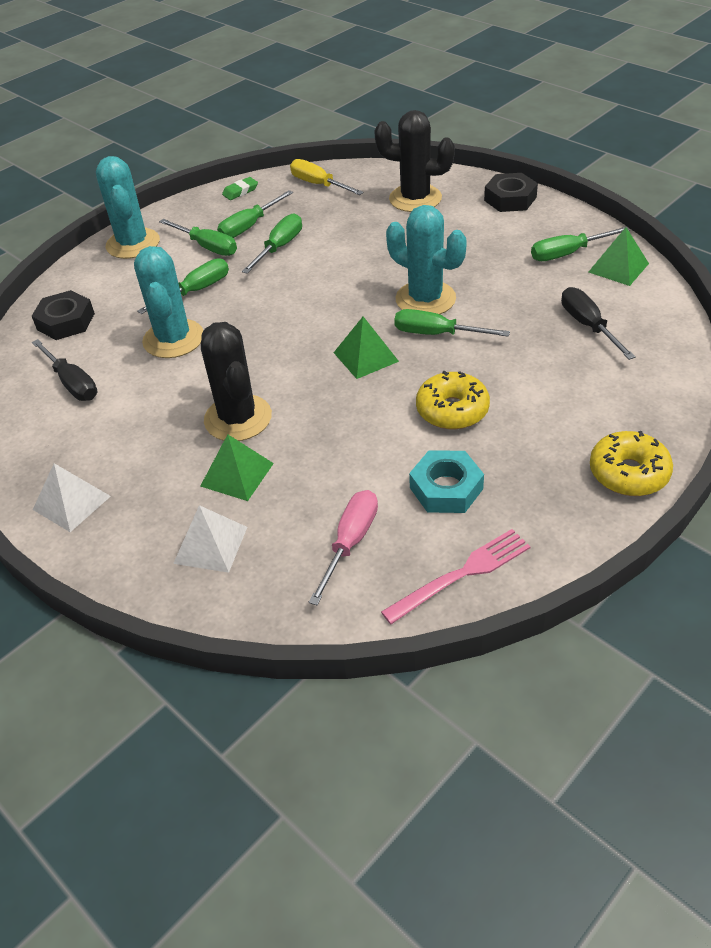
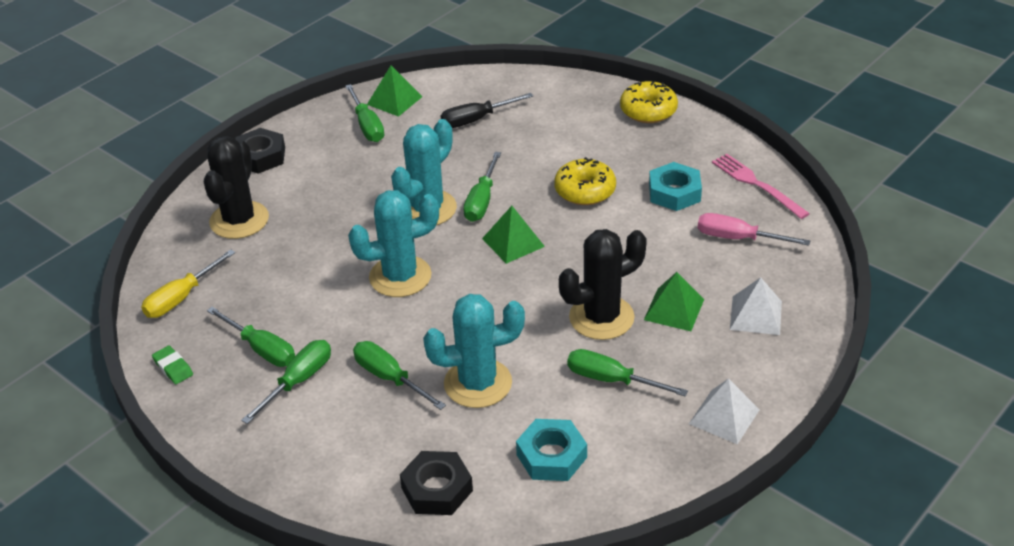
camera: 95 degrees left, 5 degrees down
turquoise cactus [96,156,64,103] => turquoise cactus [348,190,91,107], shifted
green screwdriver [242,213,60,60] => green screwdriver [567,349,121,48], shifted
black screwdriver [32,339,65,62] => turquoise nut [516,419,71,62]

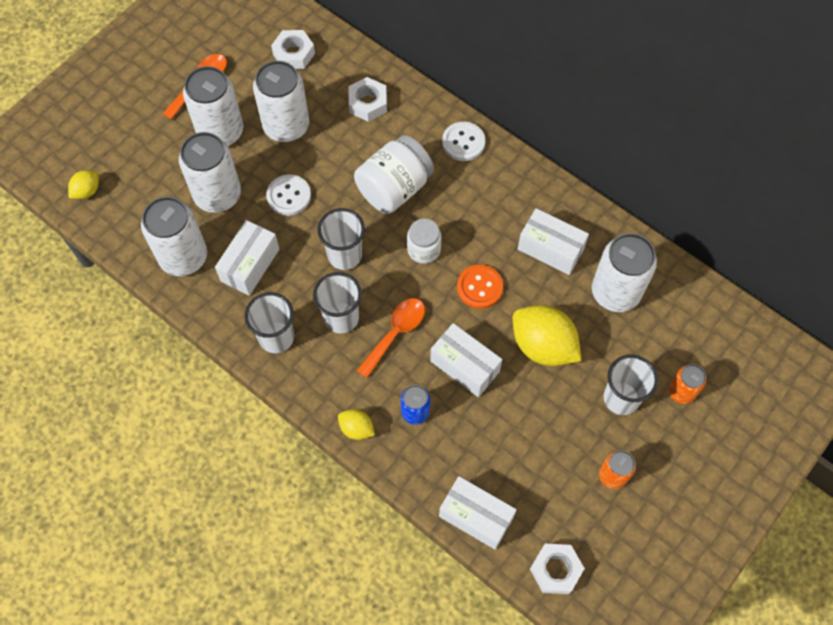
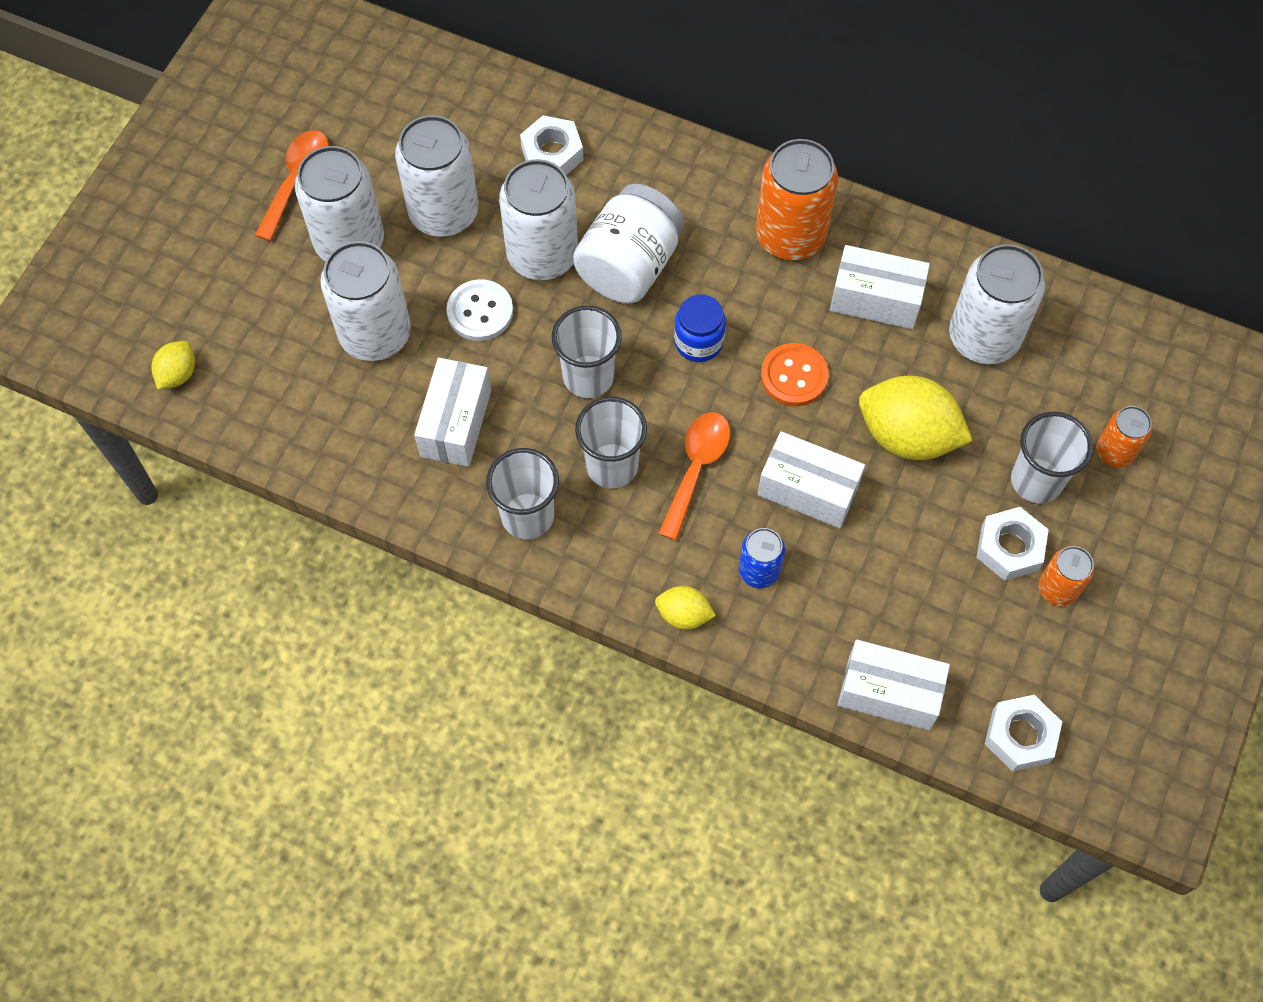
camera: 15 degrees left, 0 degrees up
white nut [271,30,44,39] => white nut [976,507,73,74], shifted
white button [442,122,43,39] => nothing
white can [141,197,66,79] => white can [499,159,79,121], shifted
white jar [407,219,35,45] => blue jar [674,295,52,67]
nothing => orange can [756,139,82,121]

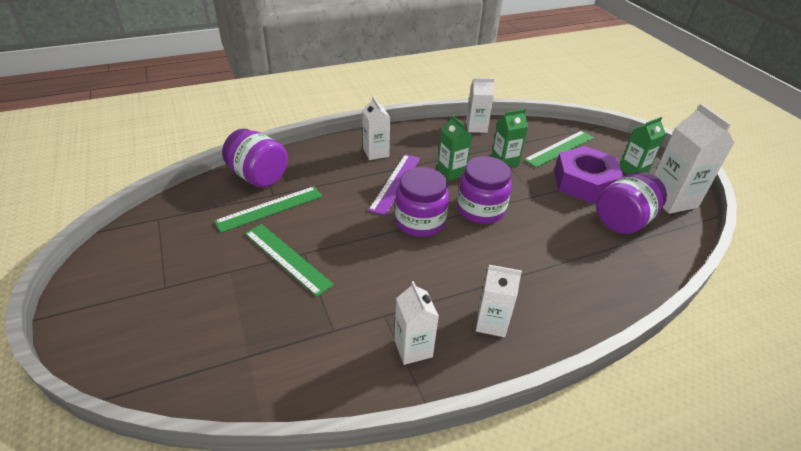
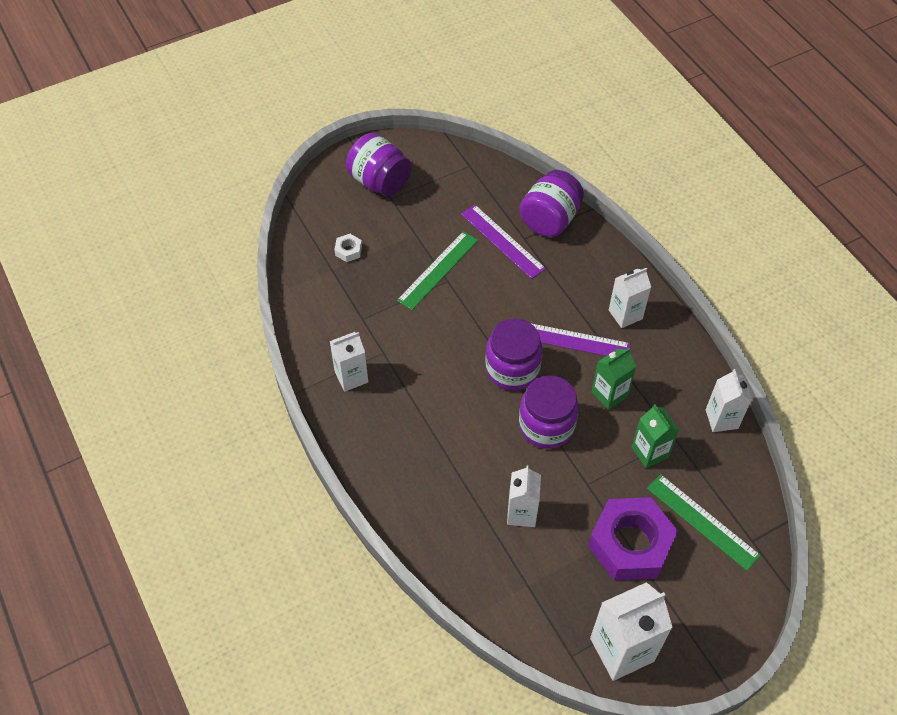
camera: 85 degrees right, 15 degrees up
green carton [620,117,46,58] => nothing
purple jar [596,172,71,62] => purple jar [346,133,66,63], shifted
green ruler [214,186,108,47] => purple ruler [461,205,85,74]
white carton [476,265,46,72] => white carton [507,466,34,61], shifted
nothing => white nut [334,234,28,28]

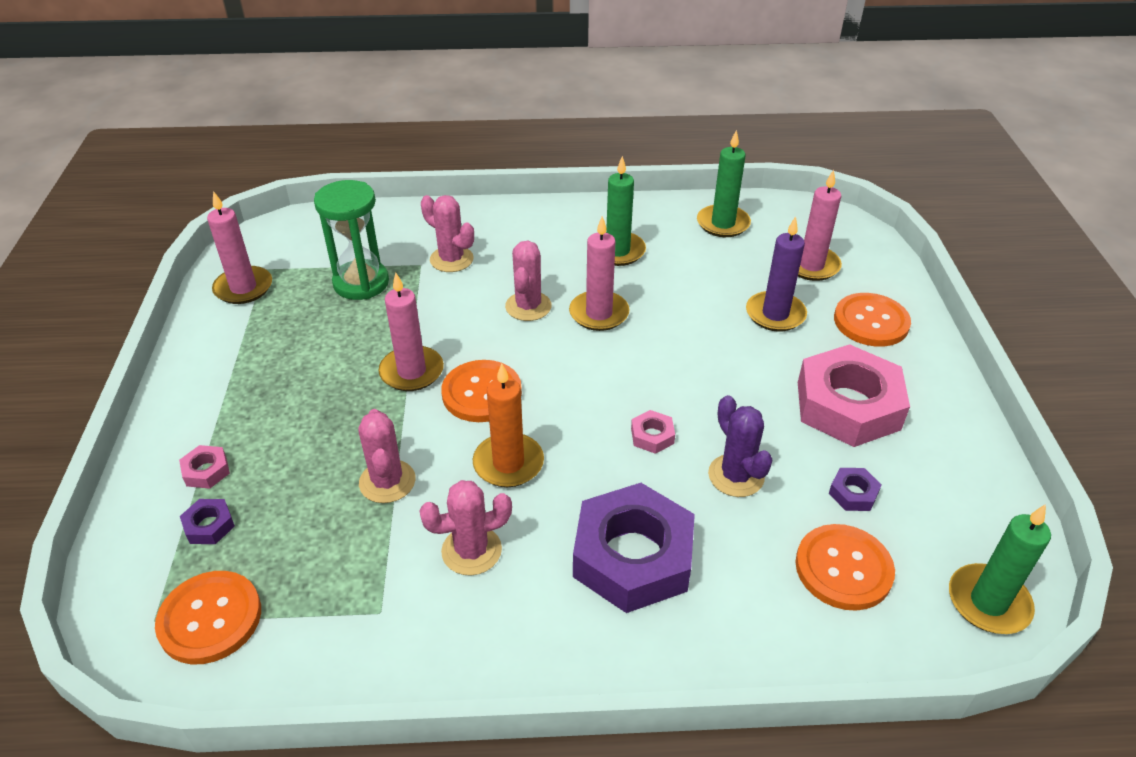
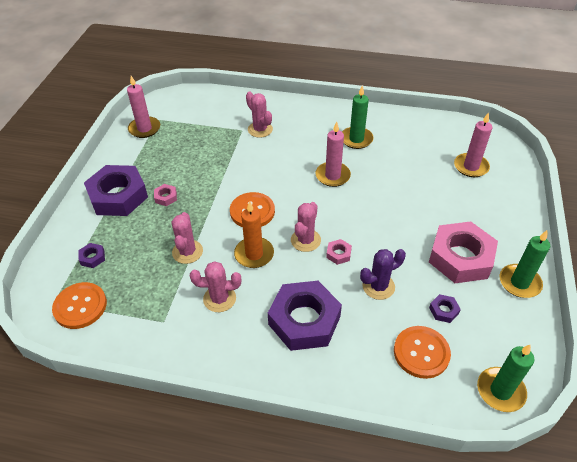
camera: 15 degrees right, 5 degrees up
green candle [697,130,54,107] => green candle [500,230,50,68], shifted
green hourglass [314,180,75,120] => nothing
purple candle [746,216,61,115] => nothing
pink cactus [505,241,47,80] => pink cactus [291,202,30,50], shifted
pink candle [378,273,66,118] => nothing
orange button [834,293,77,54] => nothing
purple cactus [708,395,64,102] => purple cactus [360,249,46,51], 75 degrees clockwise
pink nut [179,445,51,44] => pink nut [154,184,23,22], shifted
nothing => purple nut [84,165,64,51]

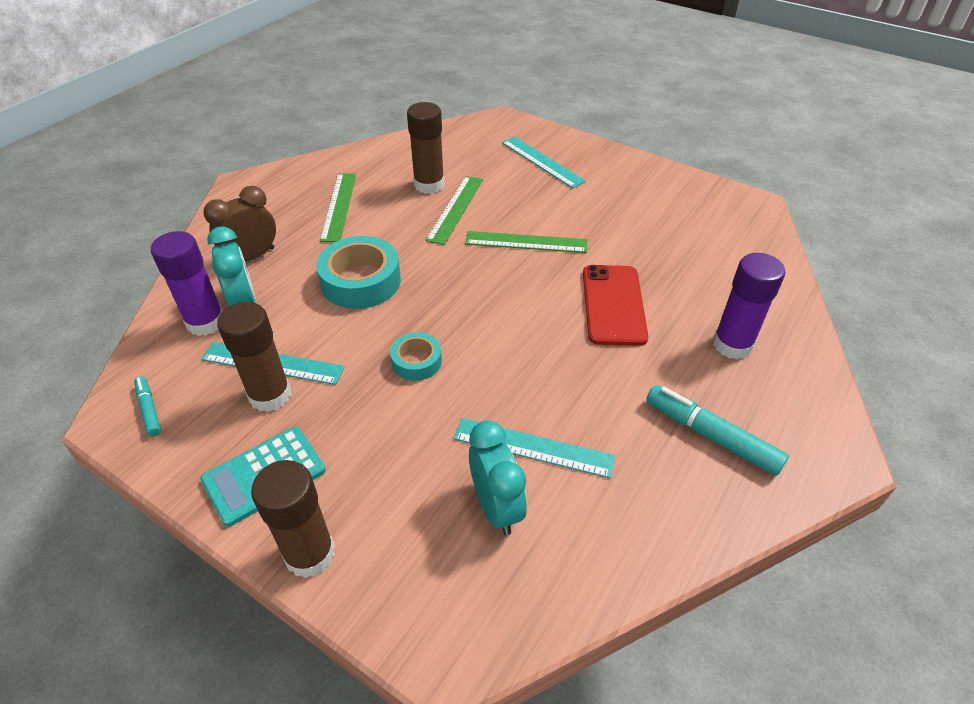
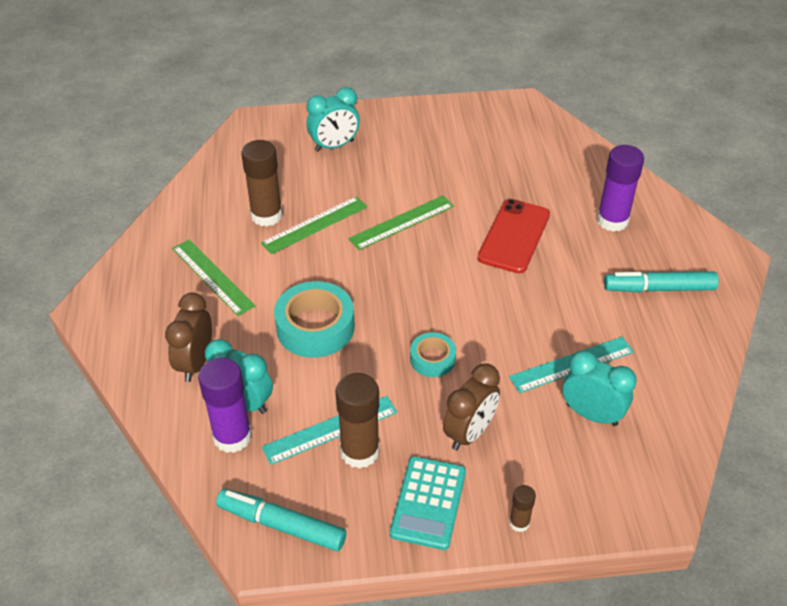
camera: 40 degrees left, 0 degrees up
turquoise ruler [502,137,84,51] => turquoise clock [307,87,53,65]
green ruler [425,176,58,69] => green ruler [261,196,106,58], 75 degrees clockwise
red phone [583,265,65,81] => red phone [477,199,73,75], 60 degrees clockwise
turquoise marker [134,376,27,61] => turquoise marker [216,489,130,62], x1.81
brown glue stick [251,460,84,118] => brown glue stick [509,485,27,47], x0.50
nothing => brown clock [443,363,57,88]

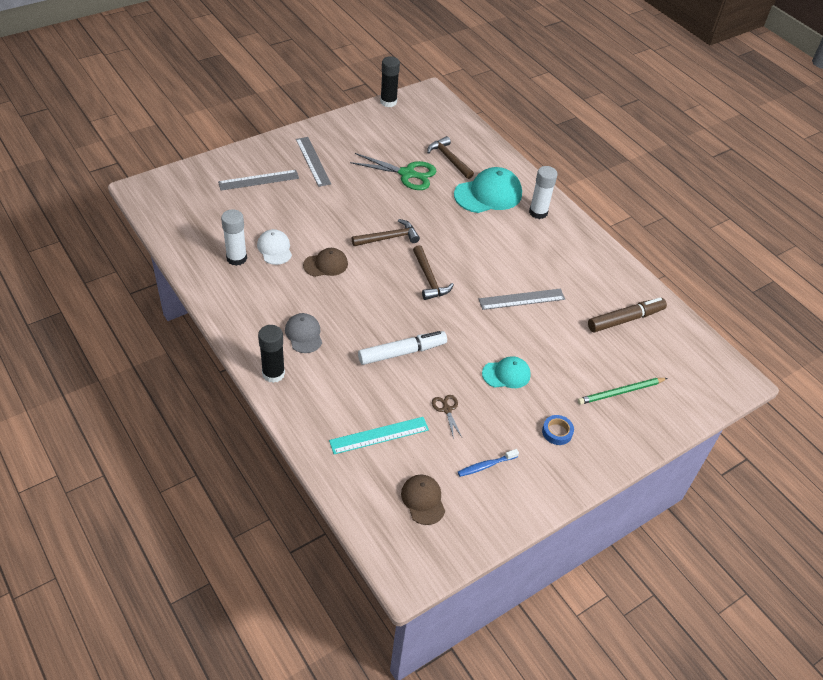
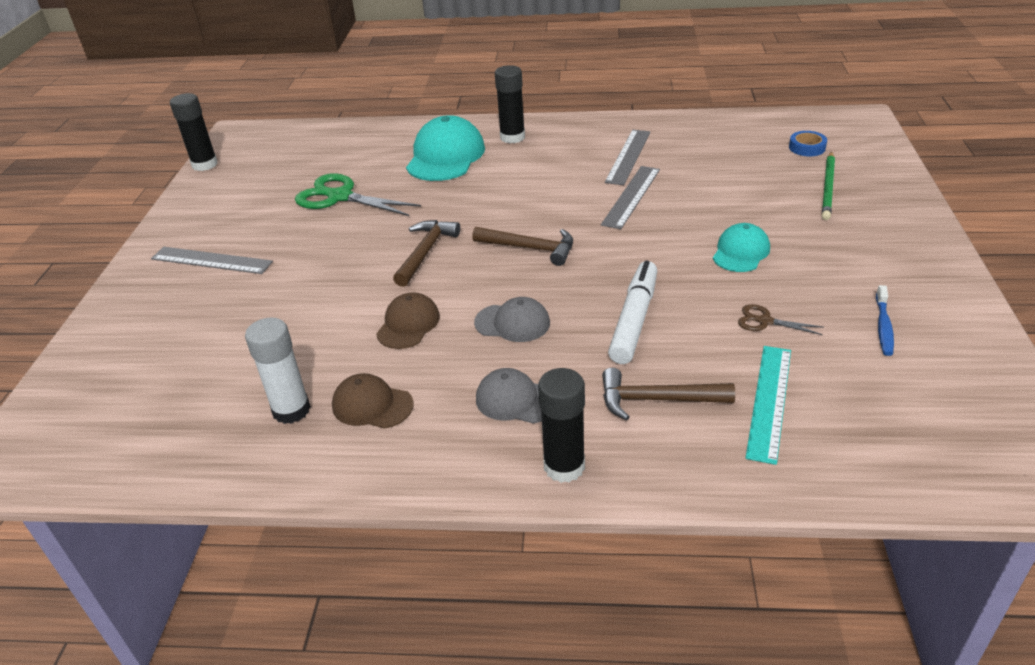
camera: 45 degrees left, 10 degrees down
brown hammer [427,136,47,43] => brown hammer [602,368,133,52], shifted
green scissors [350,153,86,37] => green scissors [295,173,126,43], 120 degrees counterclockwise
white glue stick [529,166,29,53] => black glue stick [495,65,30,79]
grey ruler [218,170,81,21] => grey ruler [605,130,45,55], shifted
white cap [257,229,35,36] => nothing
brown marker [588,297,79,35] => nothing
blue tape [542,415,32,30] => blue tape [789,131,38,25], shifted
brown cap [401,475,44,50] => brown cap [332,373,82,56], shifted
nothing => grey cap [474,297,76,45]

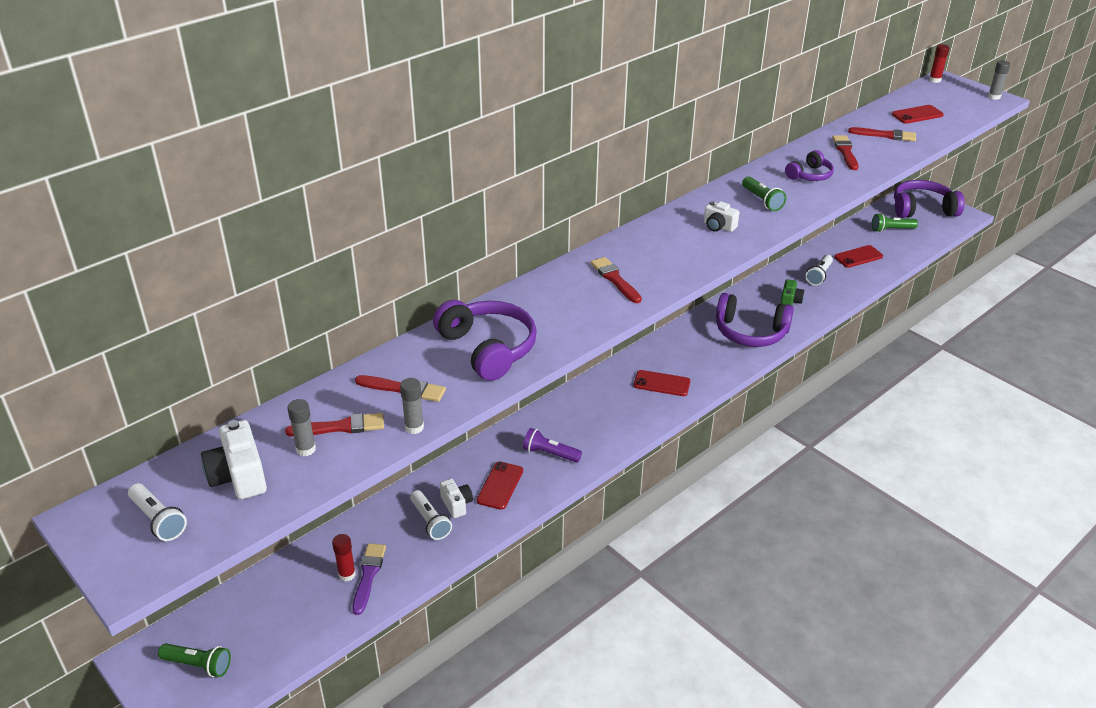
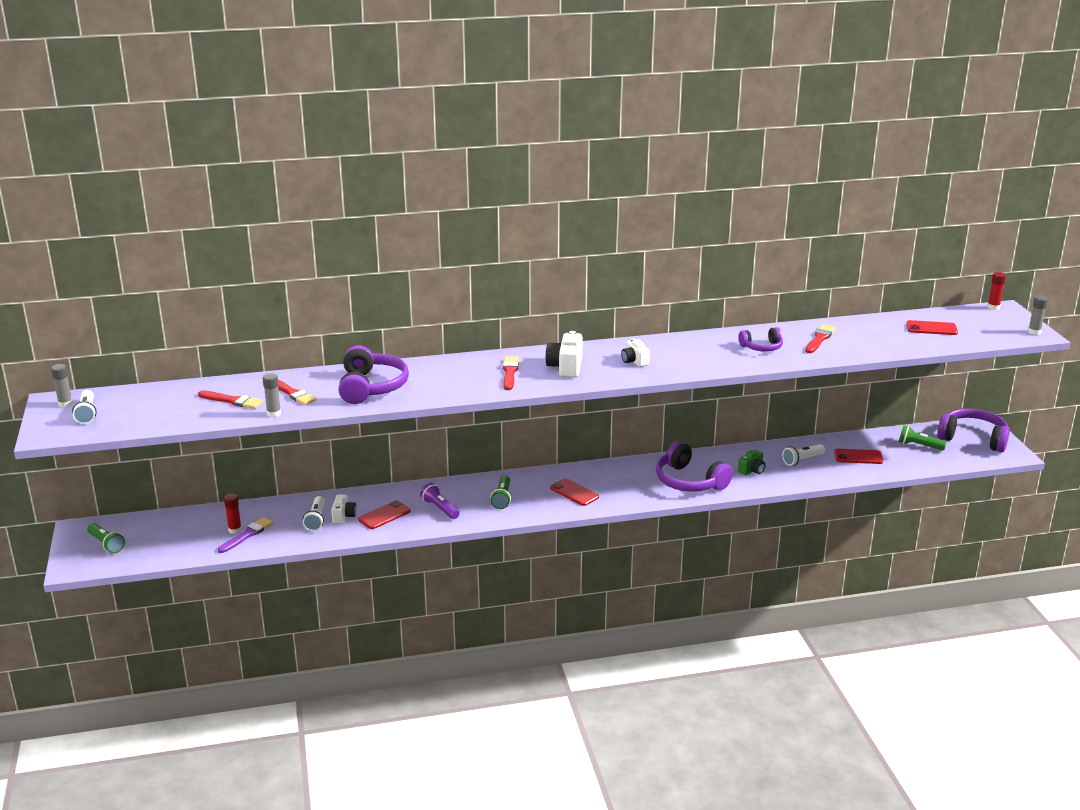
camera: 30 degrees right, 10 degrees down
red brush [848,127,68,14] => nothing
green flashlight [742,177,44,34] => green flashlight [490,476,21,33], shifted
grey glue stick [287,399,29,57] => grey glue stick [51,364,22,43], shifted
white camera [201,420,66,79] => white camera [545,331,38,46], shifted

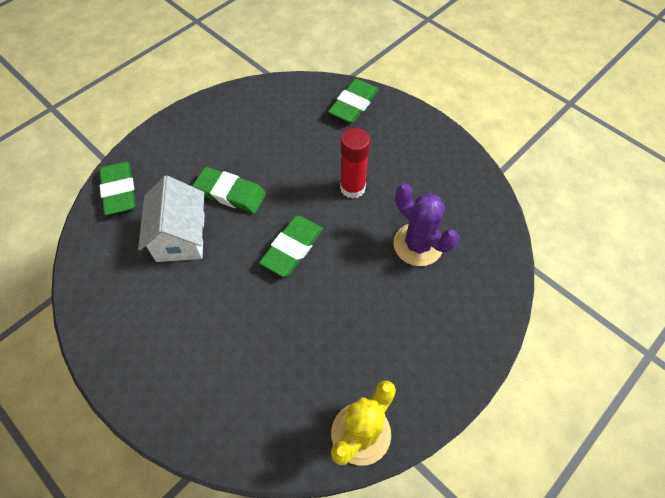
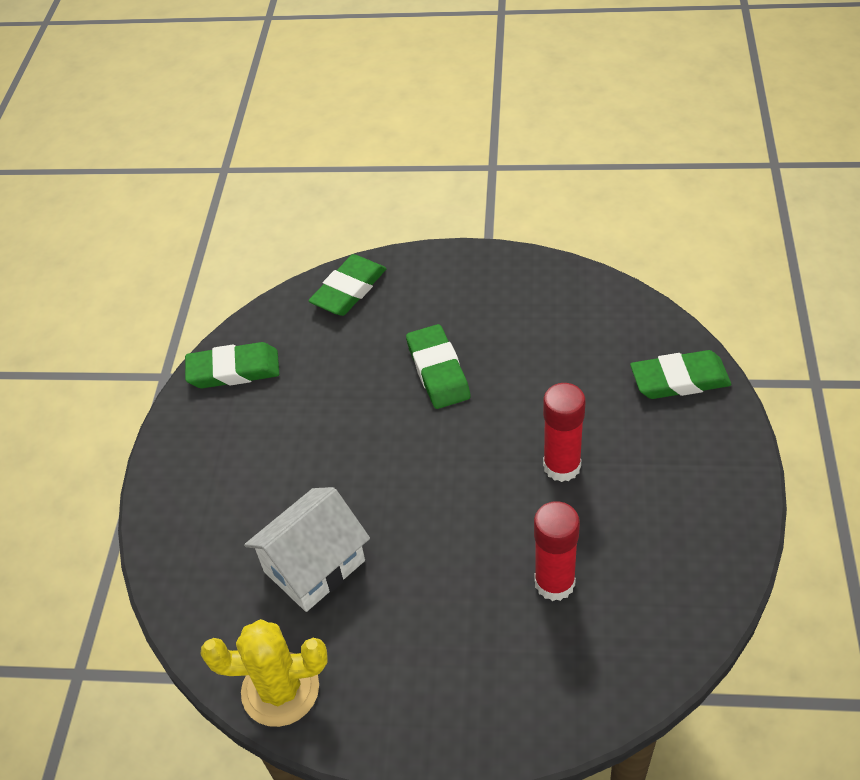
camera: 55 degrees right, 10 degrees down
white house [138,176,67,86] => white house [244,487,126,125], shifted
purple cactus [393,183,66,83] => red glue stick [534,501,46,100]
green eraser [259,216,64,61] => green eraser [185,342,94,46], shifted

